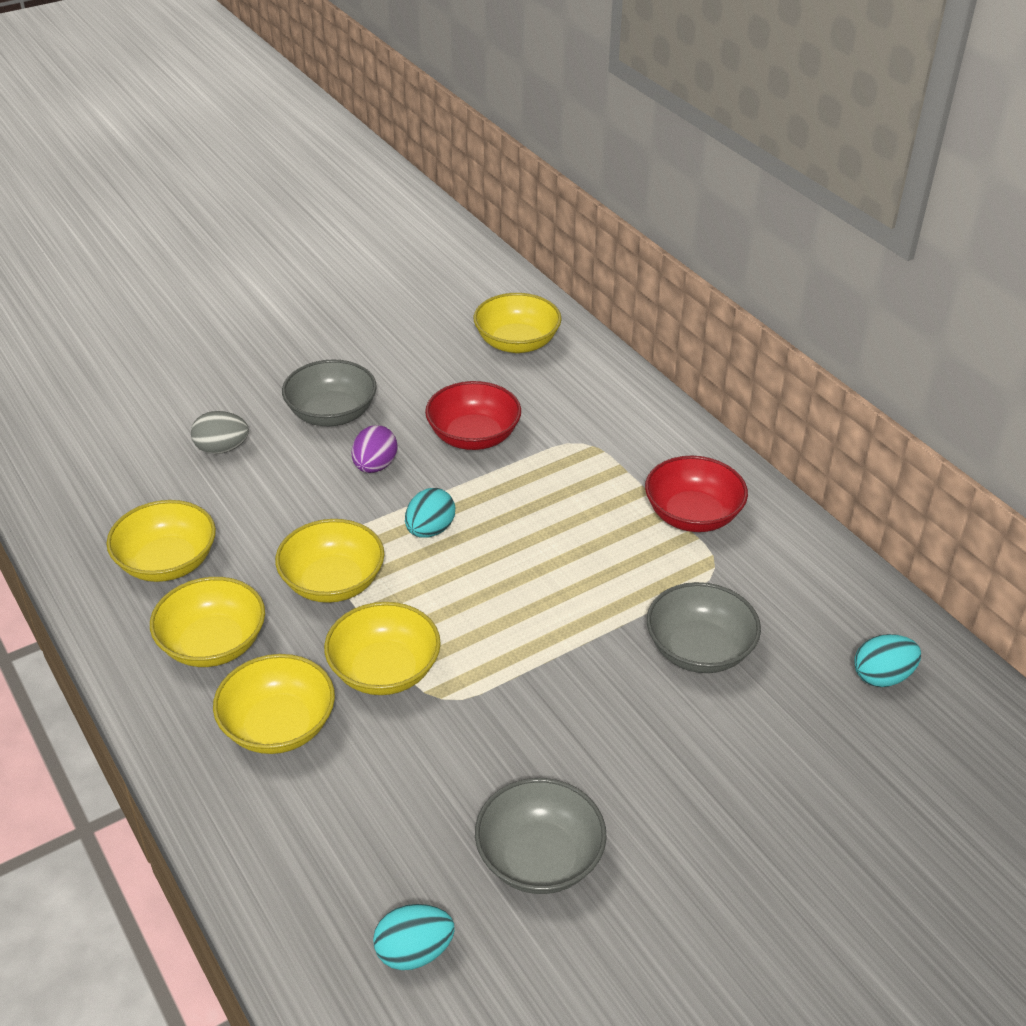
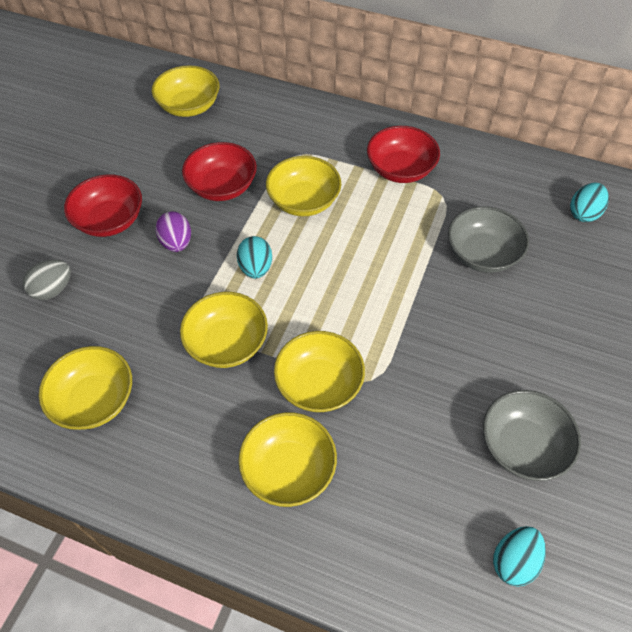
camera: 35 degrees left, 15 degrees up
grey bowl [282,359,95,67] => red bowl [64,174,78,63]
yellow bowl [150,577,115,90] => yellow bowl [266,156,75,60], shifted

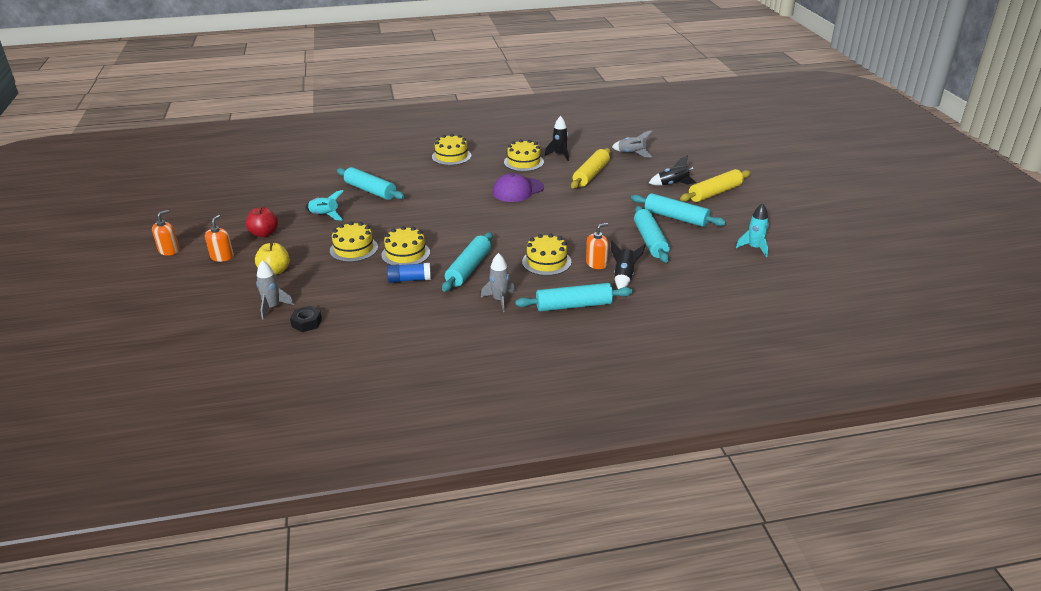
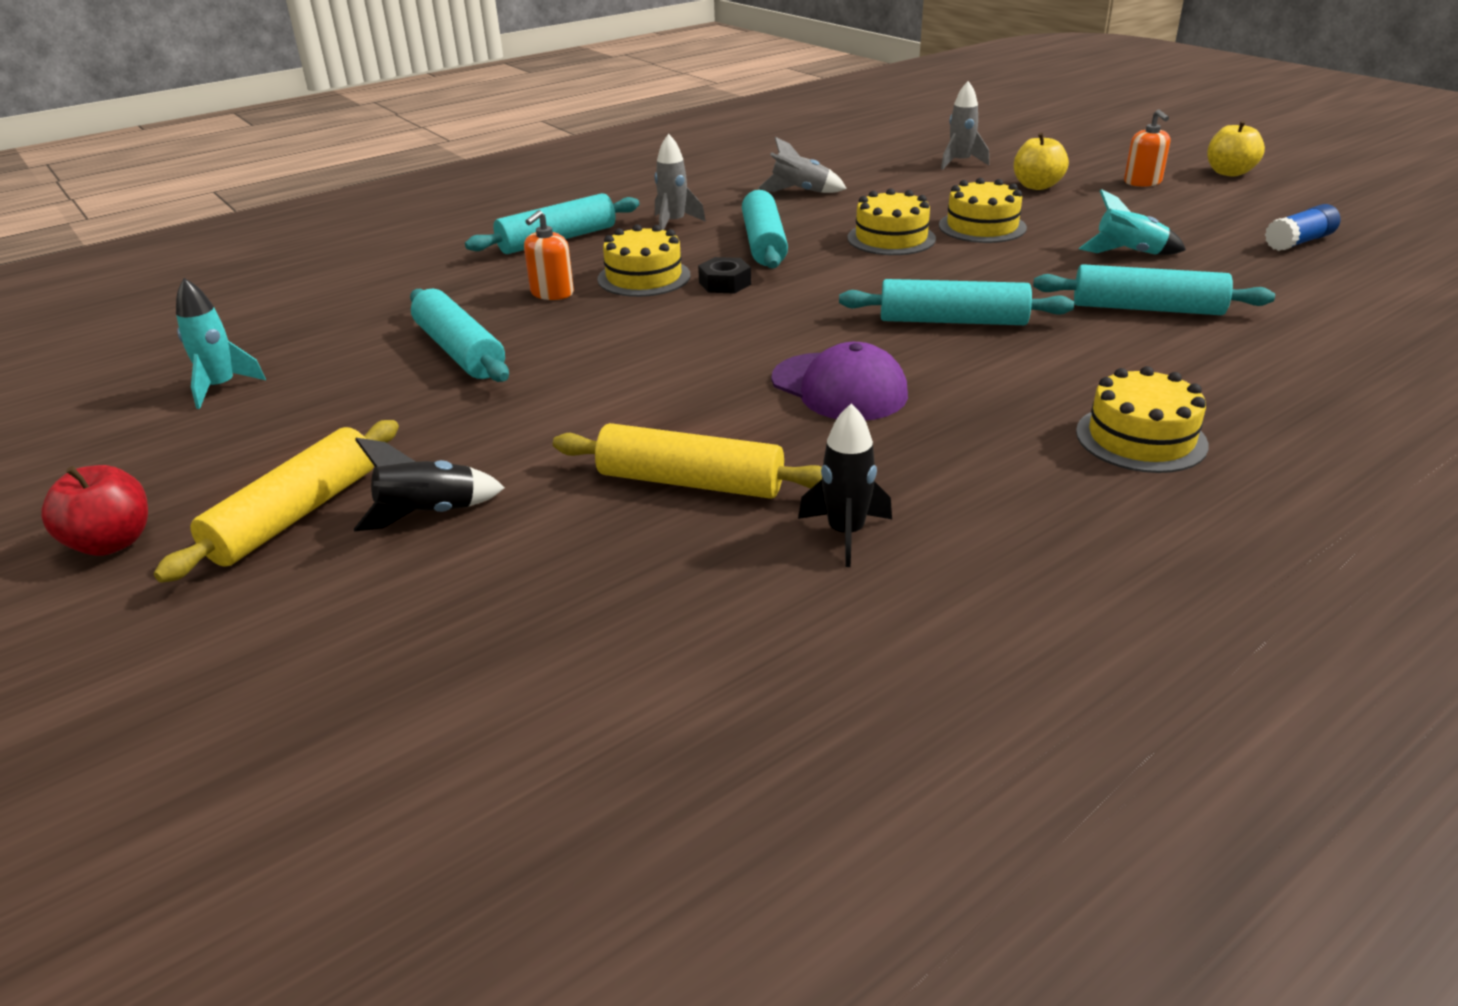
camera: 155 degrees right, 0 degrees up
grey rocket [612,130,40,27] => grey rocket [758,137,89,56], shifted
yellow cake [504,139,40,32] => nothing
yellow rolling pin [571,148,40,41] => yellow rolling pin [553,423,269,76], 75 degrees counterclockwise
purple cap [492,173,52,29] => purple cap [771,342,137,79], 105 degrees clockwise
turquoise rolling pin [631,193,95,34] => turquoise rolling pin [839,279,235,46], shifted
red apple [246,206,32,31] => red apple [41,465,107,91], shifted
orange soap dispenser [152,210,27,46] => yellow apple [1207,120,58,57]
black rocket [611,241,35,48] => nothing
blue glue stick [387,263,44,20] => blue glue stick [1265,204,76,47], shifted
black nut [290,306,32,26] => black nut [698,257,53,37], shifted

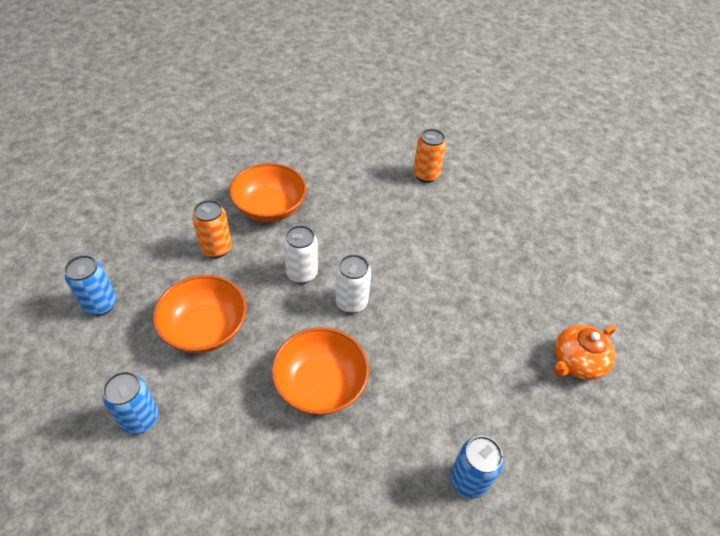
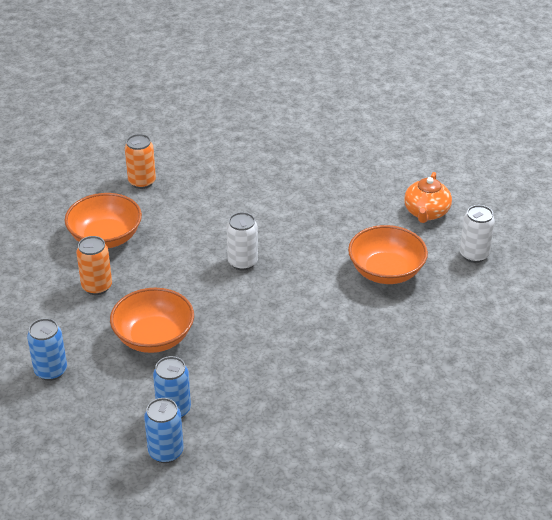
camera: 35 degrees left, 10 degrees down
orange can [413,129,33,54] => orange can [125,134,31,55], shifted
white can [284,225,34,59] => white can [460,205,35,58], shifted
orange bowl [272,327,97,88] => orange bowl [348,225,80,59], shifted
blue can [450,436,54,62] => blue can [144,398,40,65], shifted

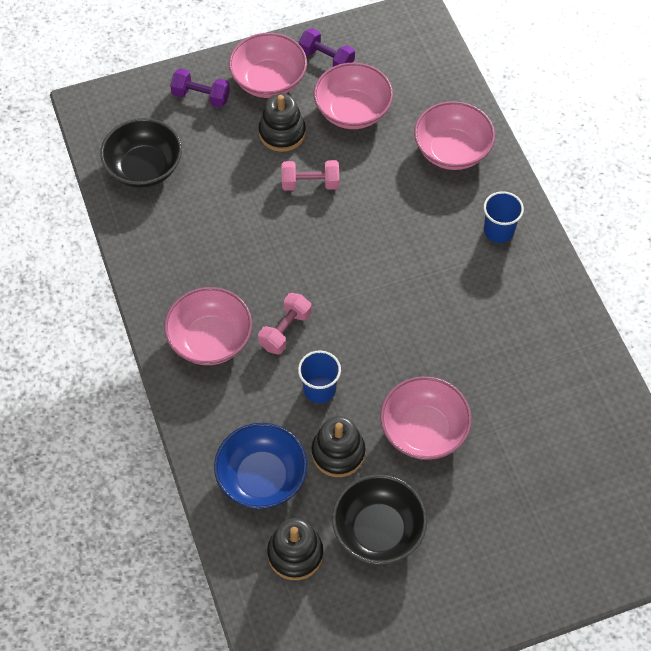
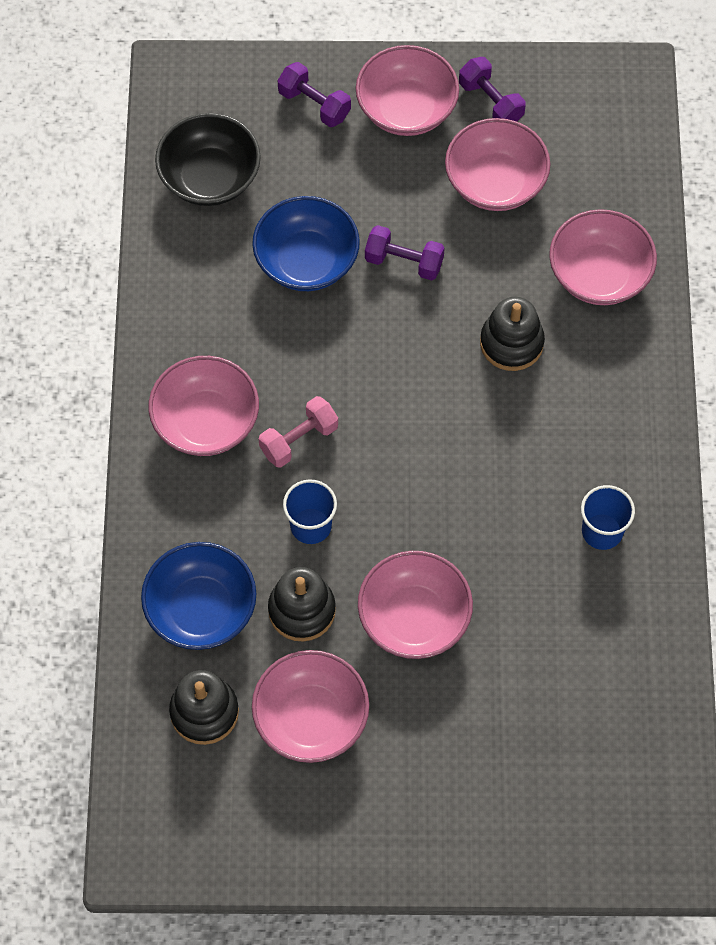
camera: 20 degrees right, 5 degrees up
black stacking toy [259,94,47,58] => black stacking toy [480,297,65,74], shifted
pink dumbbell [282,160,57,31] => purple dumbbell [365,225,80,56]
blue cup [484,191,40,52] => blue cup [581,485,54,65], shifted
black bowl [332,474,95,91] => pink bowl [252,650,117,113]
nothing => blue bowl [252,196,108,95]

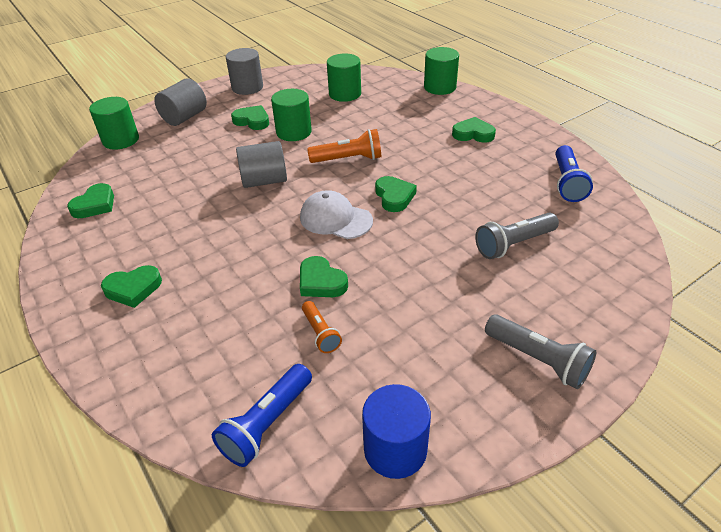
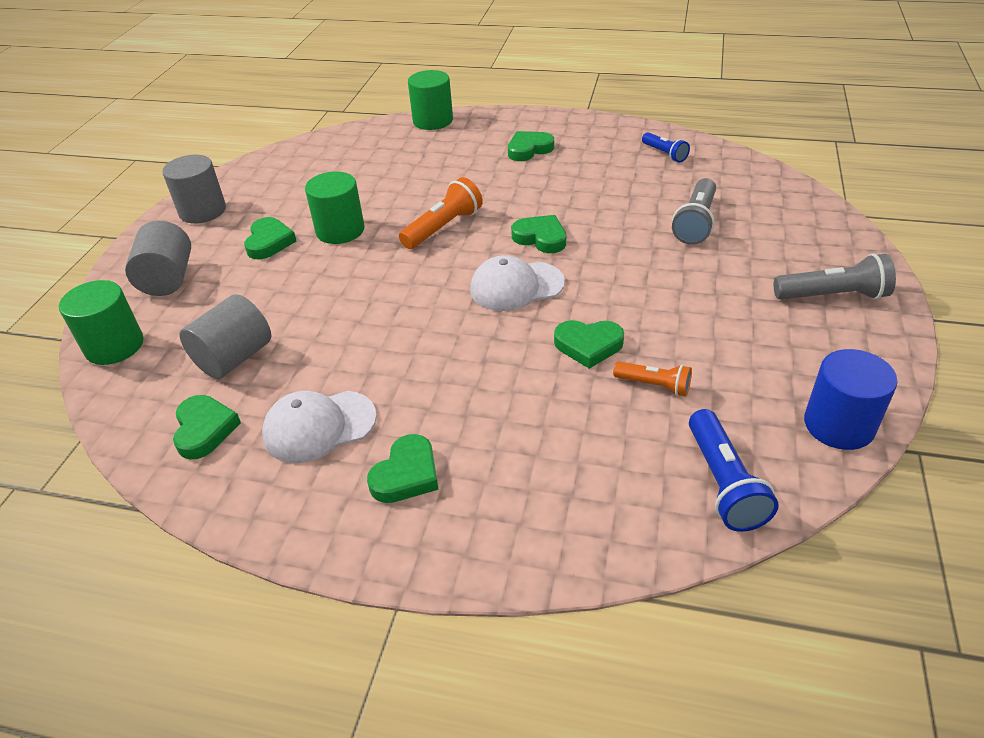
camera: 40 degrees left, 0 degrees up
green cylinder [327,53,34,49] => nothing
green heart [231,105,38,25] => green heart [244,217,52,42], 105 degrees clockwise
grey cylinder [236,141,51,47] => grey cylinder [179,294,92,85], shifted
blue flashlight [555,145,38,57] => blue flashlight [642,132,48,30], x0.63
nothing => white cap [262,391,115,72]

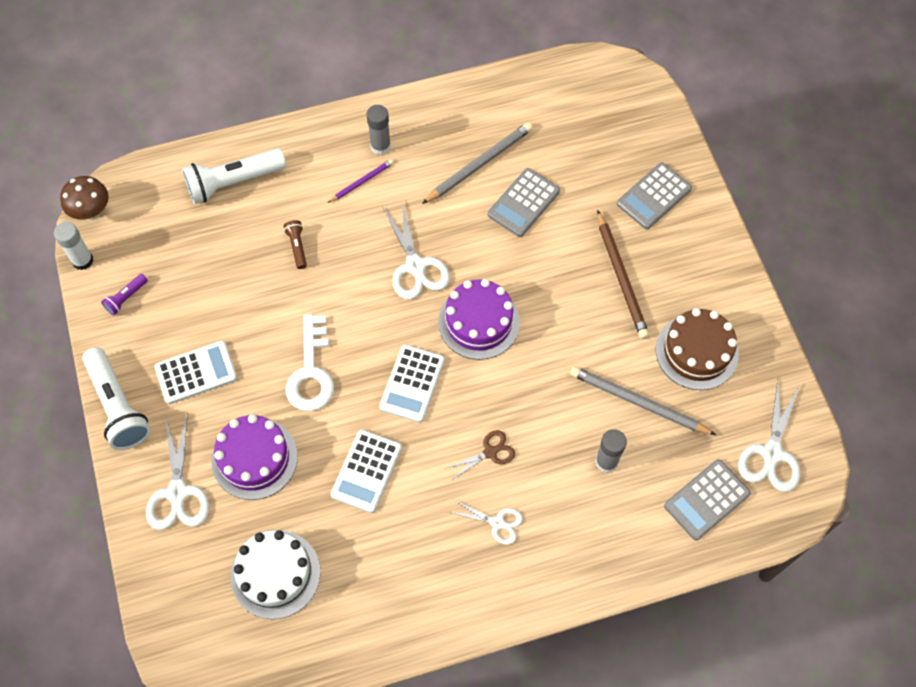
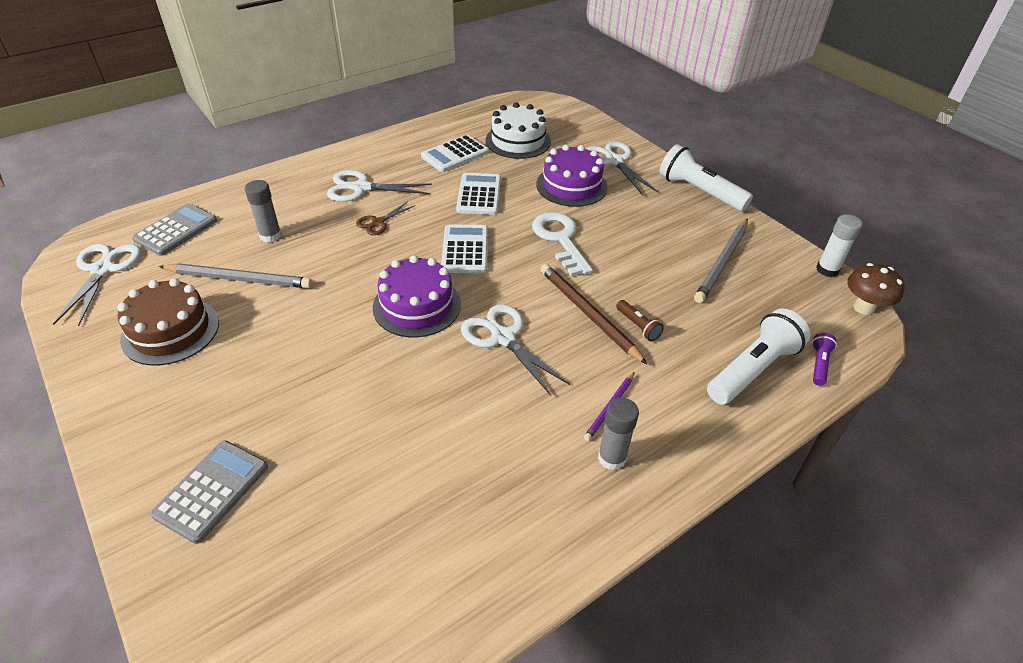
camera: 160 degrees right, 20 degrees down
grey pencil [422,122,111,82] => grey pencil [694,219,54,84], shifted
grey calculator [488,168,72,69] => nothing
brown pencil [597,210,52,129] => brown pencil [540,264,107,100], shifted
purple flashlight [101,274,47,41] => purple flashlight [812,333,25,53], shifted
white calculator [154,341,83,63] => white calculator [421,135,68,37], shifted
white scissors [449,500,74,45] => white scissors [327,170,105,32], x1.68

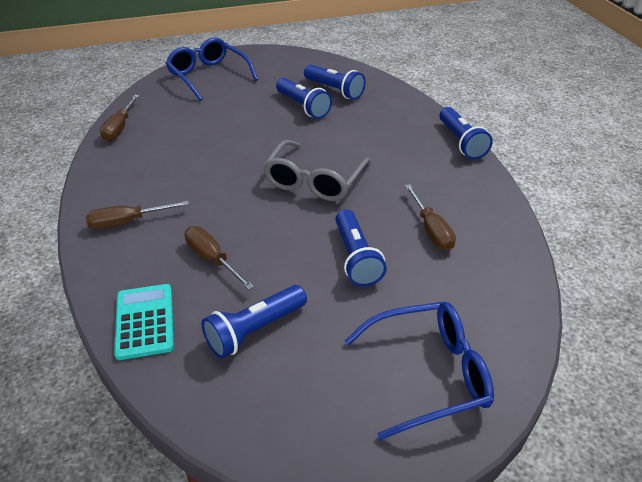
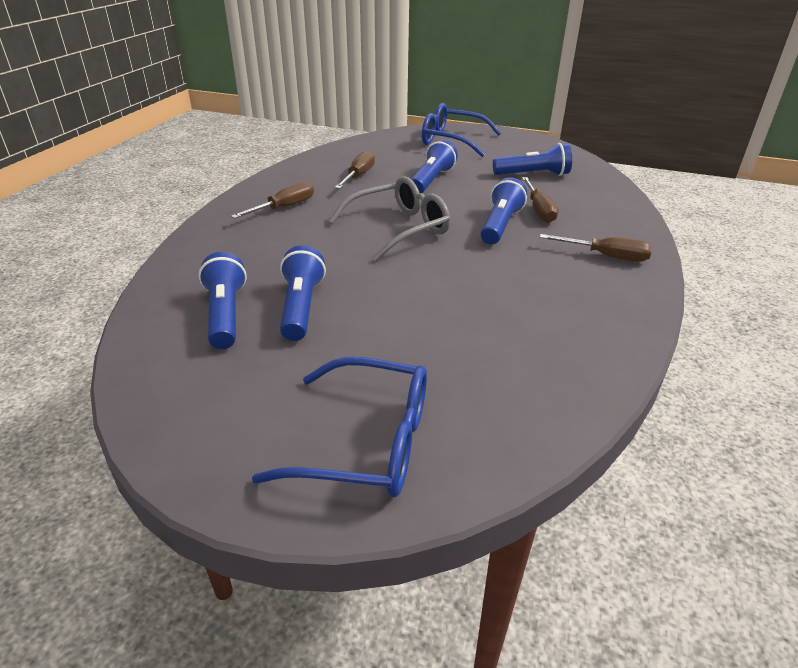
camera: 145 degrees left, 5 degrees down
blue glasses [166,38,92,63] => blue glasses [252,357,175,140], 75 degrees counterclockwise
brown screwdriver [100,95,39,46] => brown screwdriver [231,181,83,38], shifted
blue flashlight [439,107,54,52] => blue flashlight [480,177,47,68], shifted
turquoise calculator [114,284,60,76] => nothing

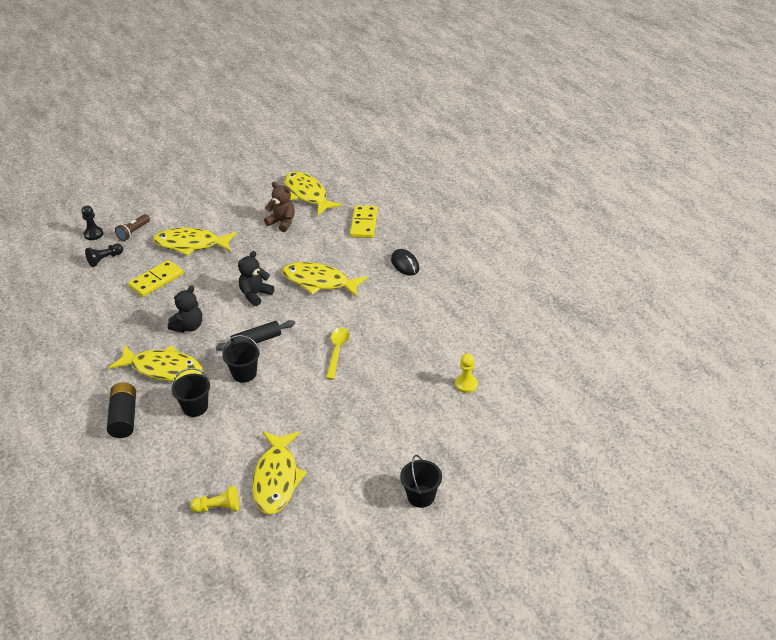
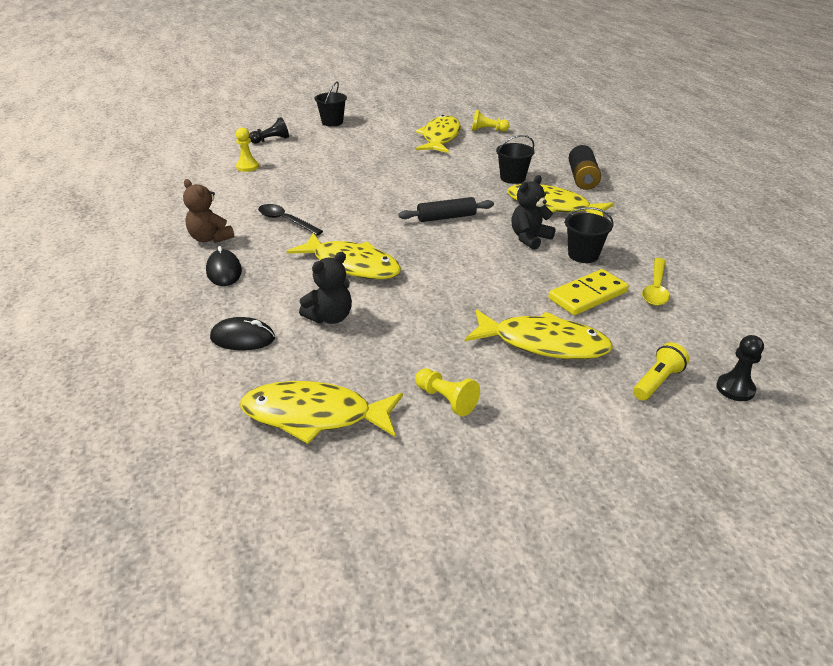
camera: 170 degrees left, 5 degrees down
yellow fish [284,171,58,44] => yellow fish [240,381,163,63], 120 degrees clockwise
brown teddy bear [264,182,31,50] => brown teddy bear [183,179,51,64], shifted
yellow domino [350,205,28,33] => black mouse [210,317,65,33]
brown flashlight [115,214,35,27] => yellow flashlight [633,342,56,59]
black pawn [85,244,38,23] => black pawn [249,117,40,27], shifted
black teddy bear [238,251,36,55] => black teddy bear [299,252,53,72], shifted
yellow spoon [326,328,24,52] => yellow spoon [642,258,28,48], shifted
black bucket [222,335,38,48] => black bucket [564,207,50,56], shifted
nothing => black spoon [258,204,65,31]
nothing => yellow pawn [415,369,65,47]

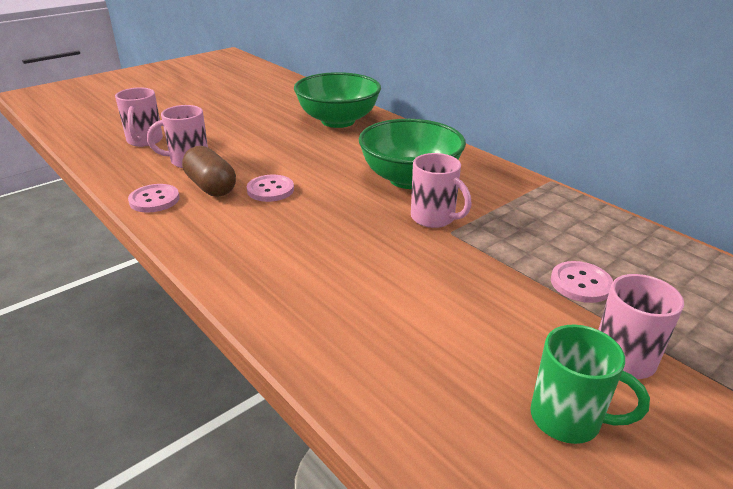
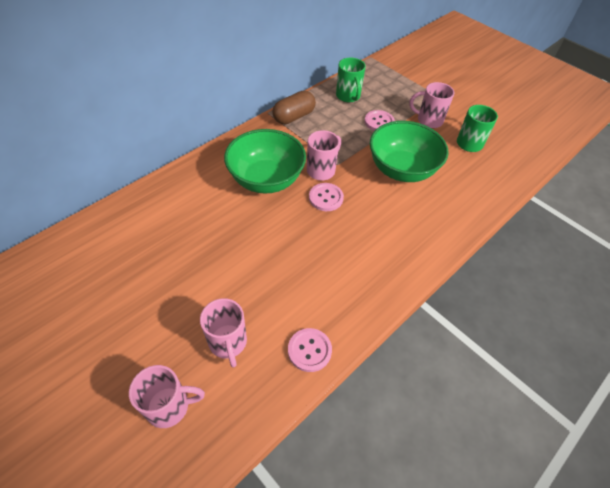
camera: 95 degrees left, 20 degrees up
green bowl [294,72,87,56] => green bowl [370,121,79,61], shifted
brown capsule [182,146,54,51] => brown capsule [272,91,44,33], shifted
pink button [247,175,47,27] => pink button [309,183,35,28], shifted
nothing => green mug [336,57,30,45]

